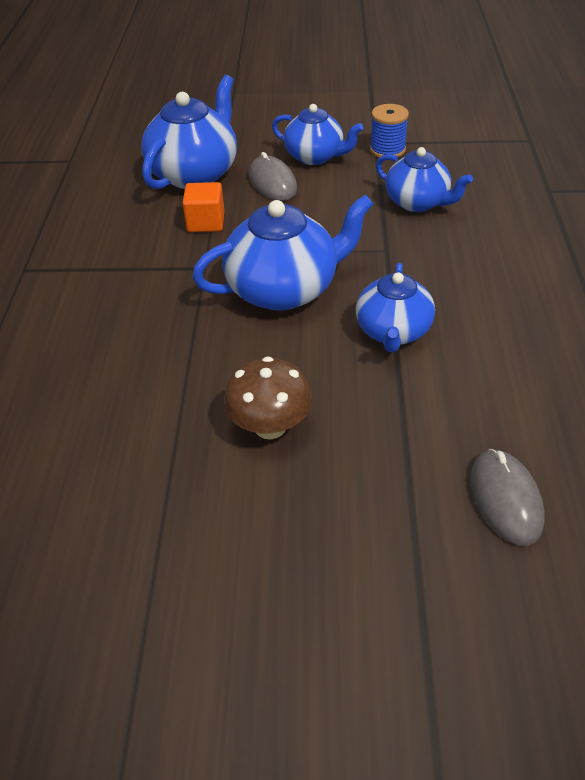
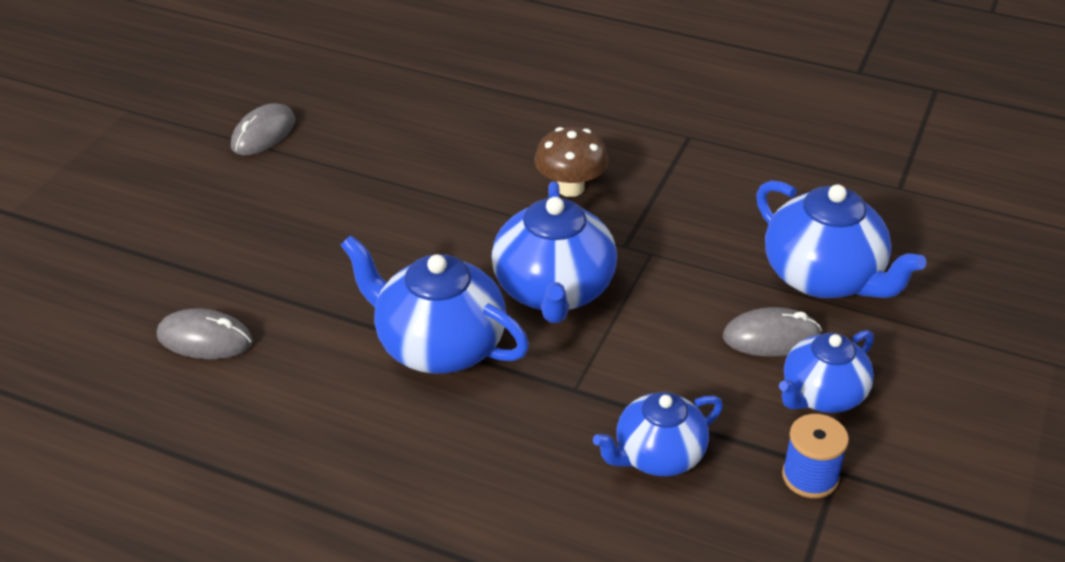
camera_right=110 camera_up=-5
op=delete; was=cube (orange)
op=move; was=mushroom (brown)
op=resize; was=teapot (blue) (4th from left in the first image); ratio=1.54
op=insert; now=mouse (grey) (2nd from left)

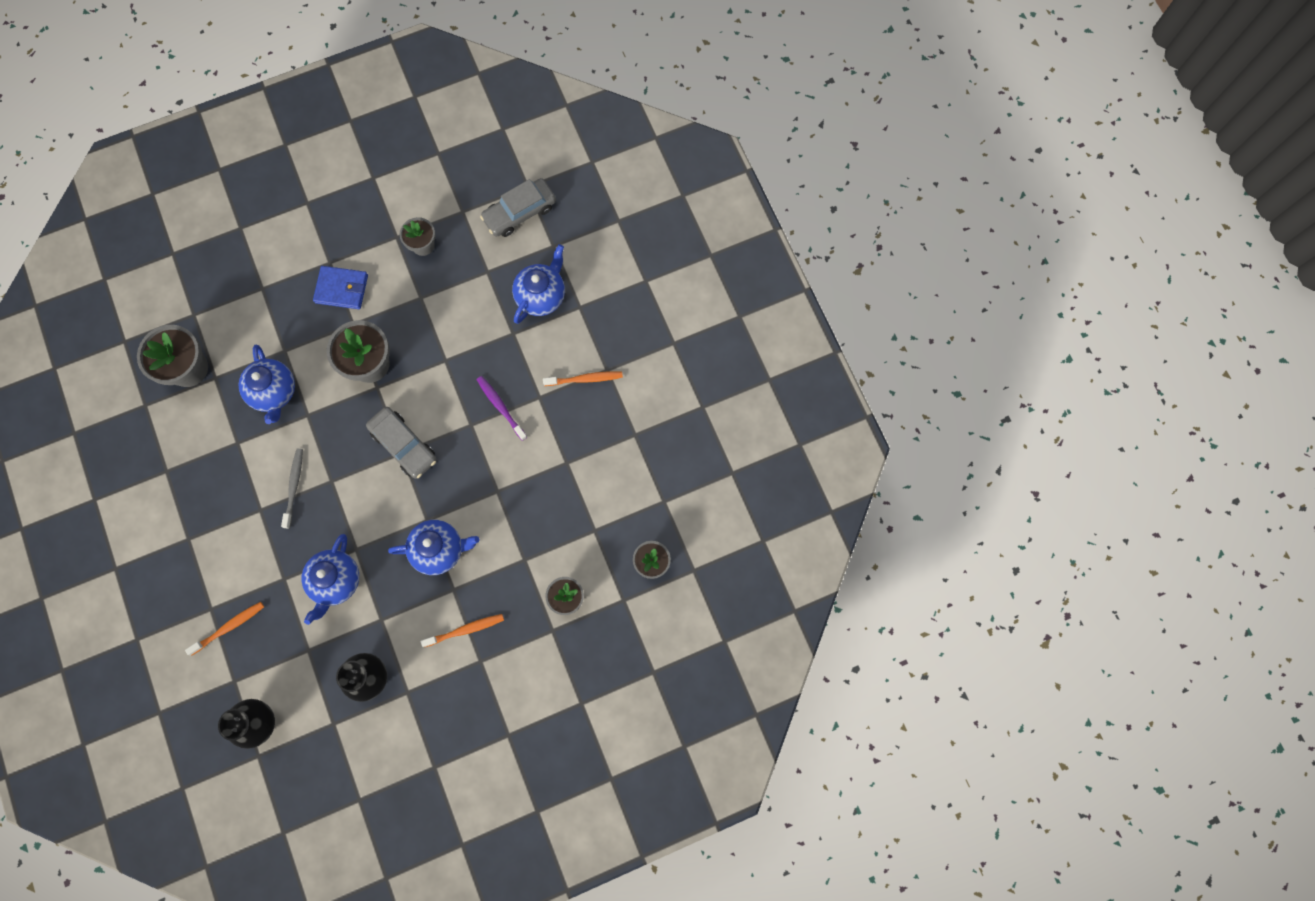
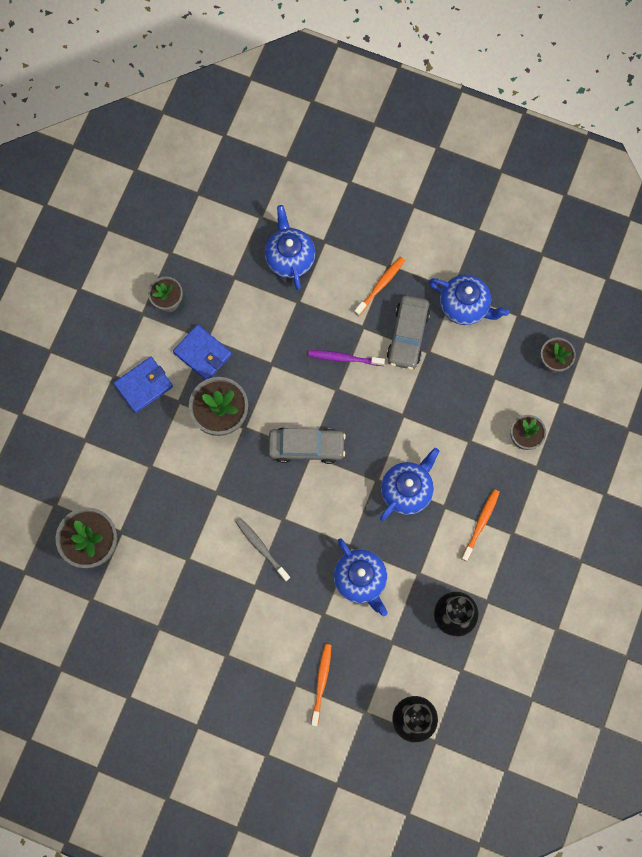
camera_right=-45 camera_up=0
op=move; was=teapot (blue) (1st from left in the first image); now=teapot (blue) (4th from left)
op=move; was=car (grey) (2nd from left)
op=insert; now=wallet (blue) (2nd from left)

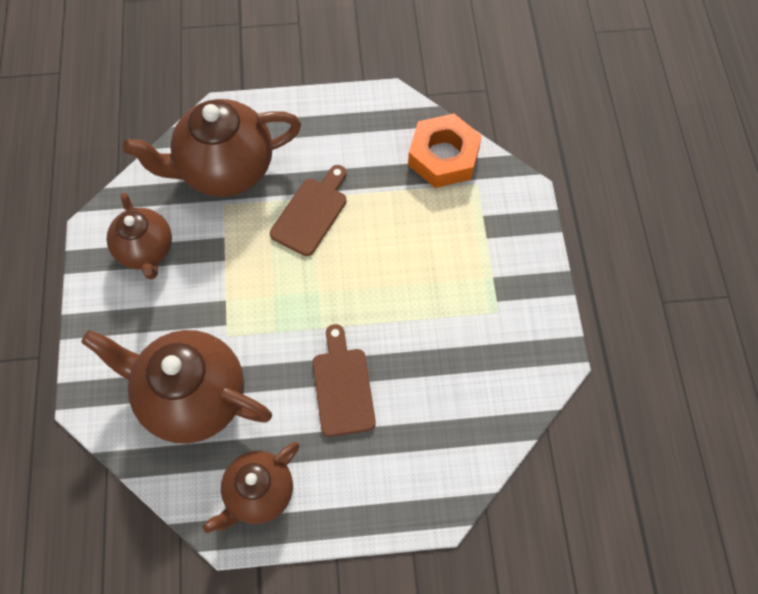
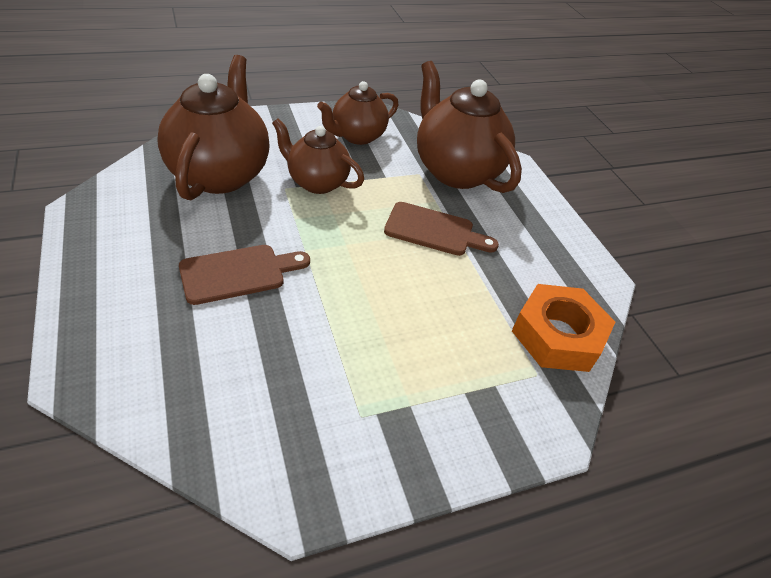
camera_right=70 camera_up=-20
op=move; was=teapot (brown) (4th from left in the first image); now=teapot (brown) (2nd from left)

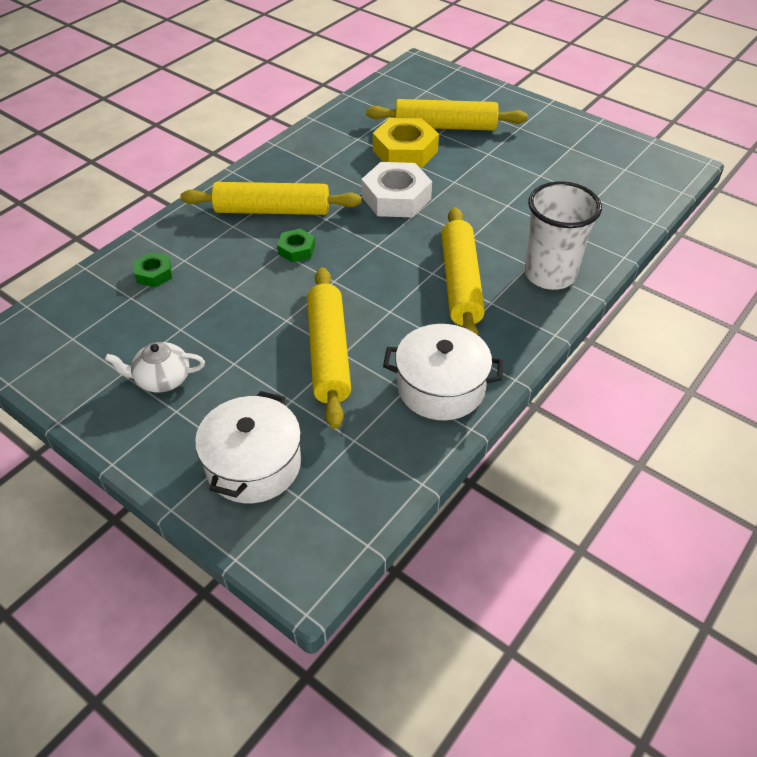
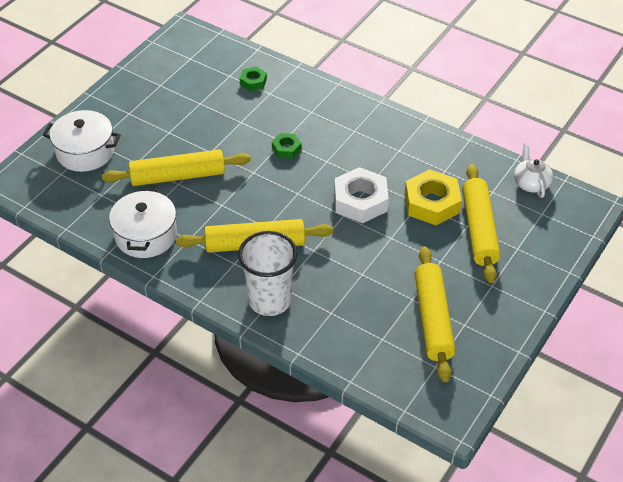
camera_right=85 camera_up=0
op=move; was=teapot (white)
op=move; was=rolling pin (yellow) (1st from left in the first image); now=rolling pin (yellow) (3rd from left)

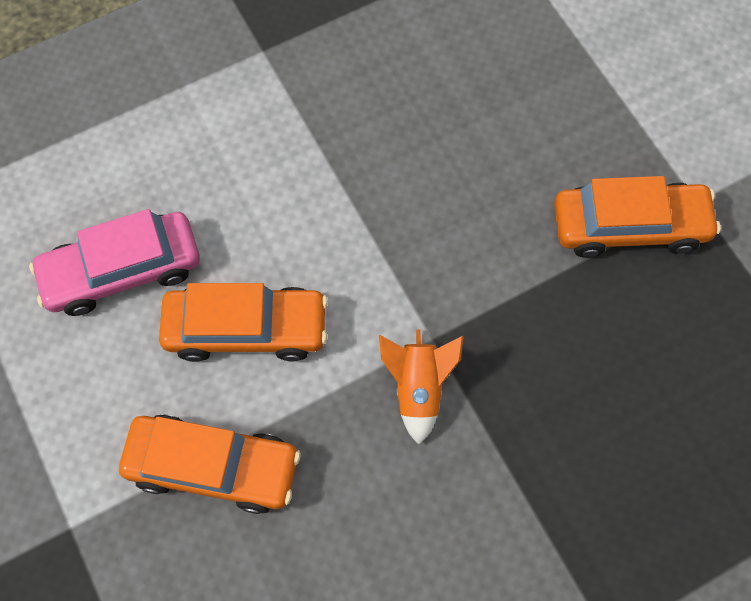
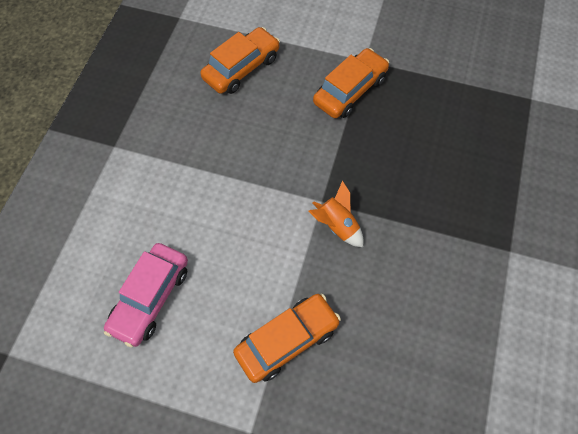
camera_right=-45 camera_up=-5
op=move; was=car (orange) (2nd from left in the first image); now=car (orange) (1st from left)

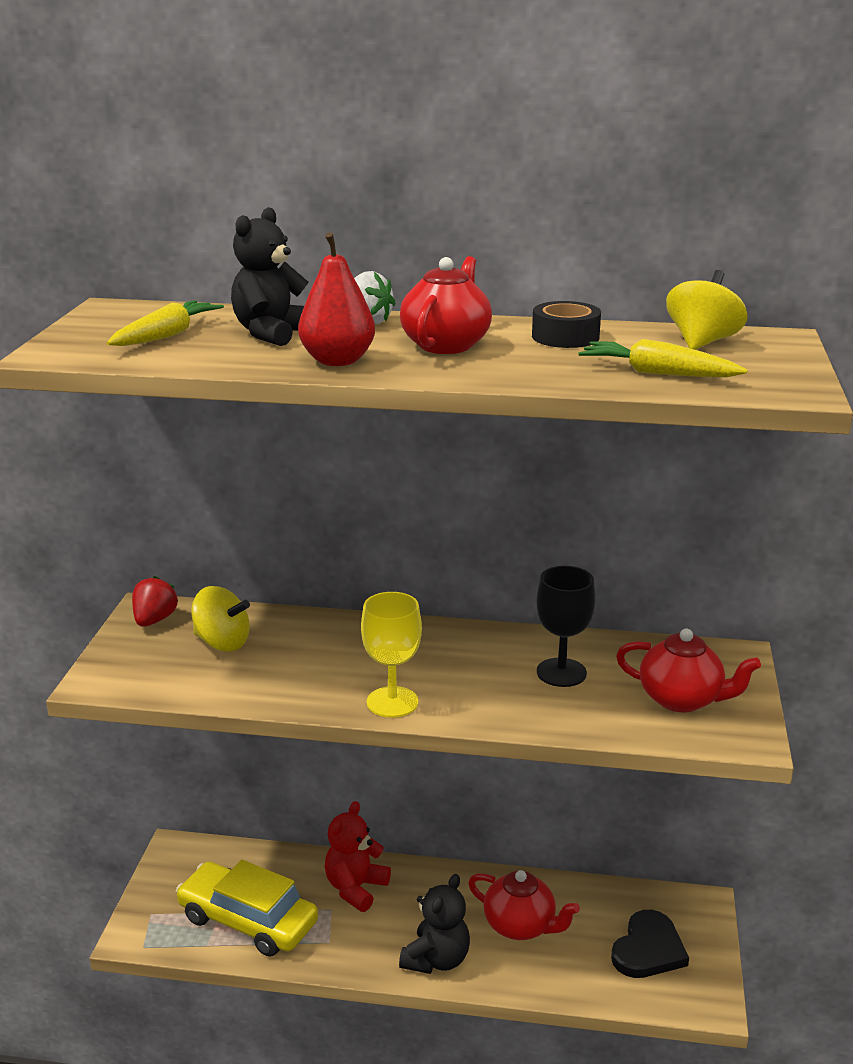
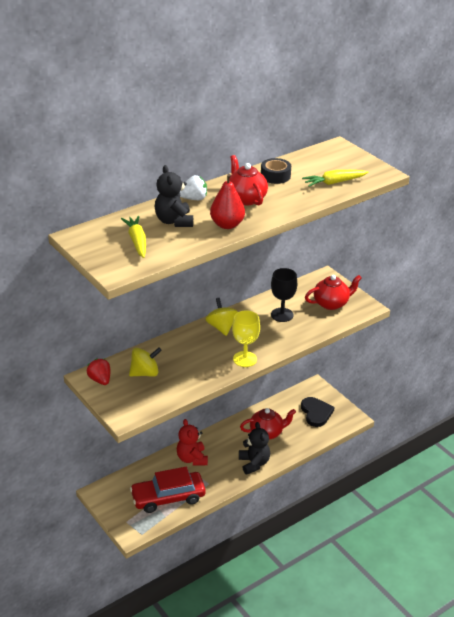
camera_right=-45 camera_up=10
op=recolor; was=car (yellow); now=car (red)
op=move; was=spinning top (yellow) (2nd from left)

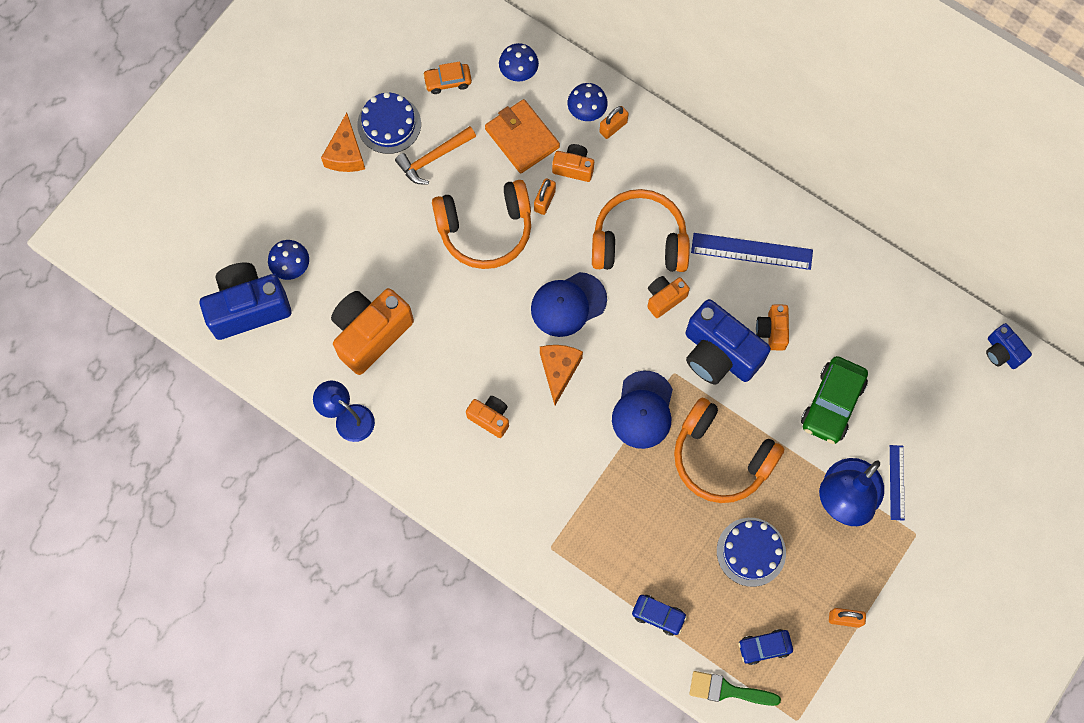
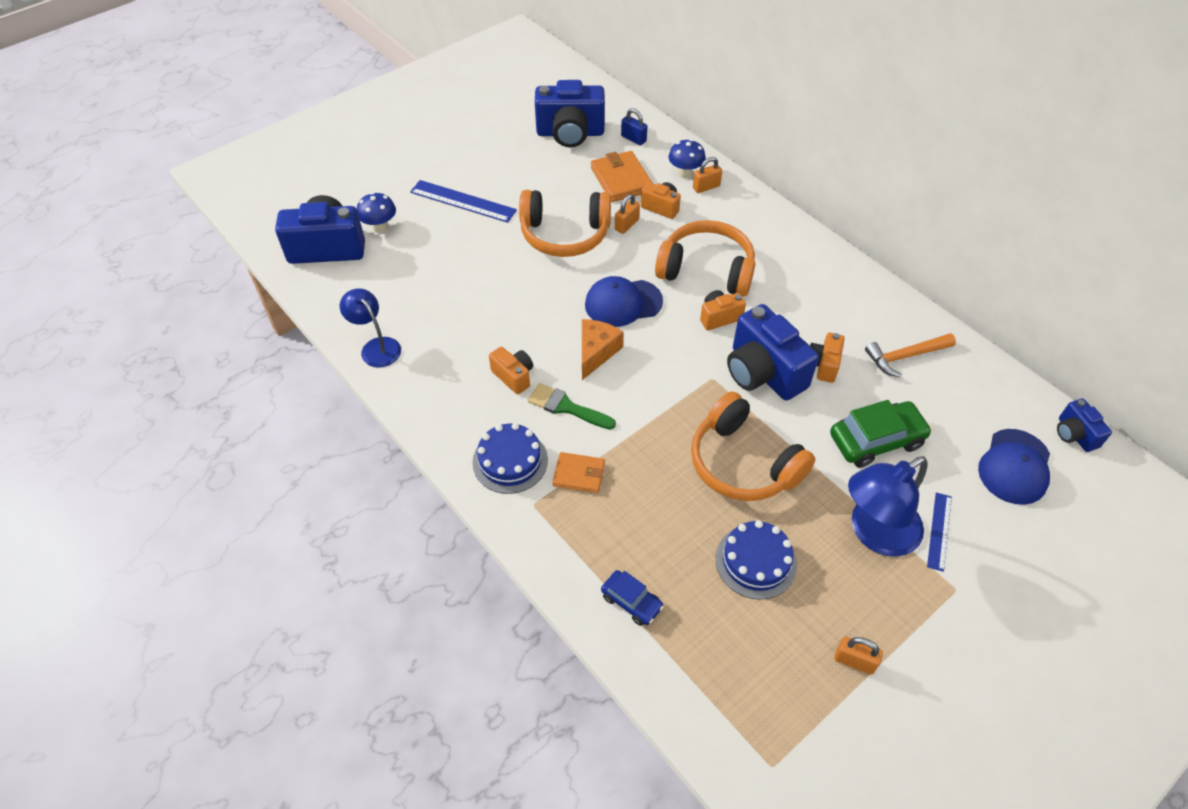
camera_right=15 camera_up=-20
op=delete; was=cheese (orange) (1st from left)
op=delete; was=camera (orange) (1st from left)
op=move; was=cake (blue) (1st from left)
op=move; was=hammer (orange)
op=replace; was=car (orange); now=camera (blue) (2nd from left)
op=replace; was=mushroom (blue) (2nd from left); now=padlock (blue)
op=move; was=cap (blue) (2nd from left)
op=move; was=brush (green)
op=move; was=ruler (blue) (1st from left)
op=delete; was=car (blue) (2nd from left)
op=rotate; was=car (green); clockwise=-150
op=insert; now=wallet (orange) (1st from left)

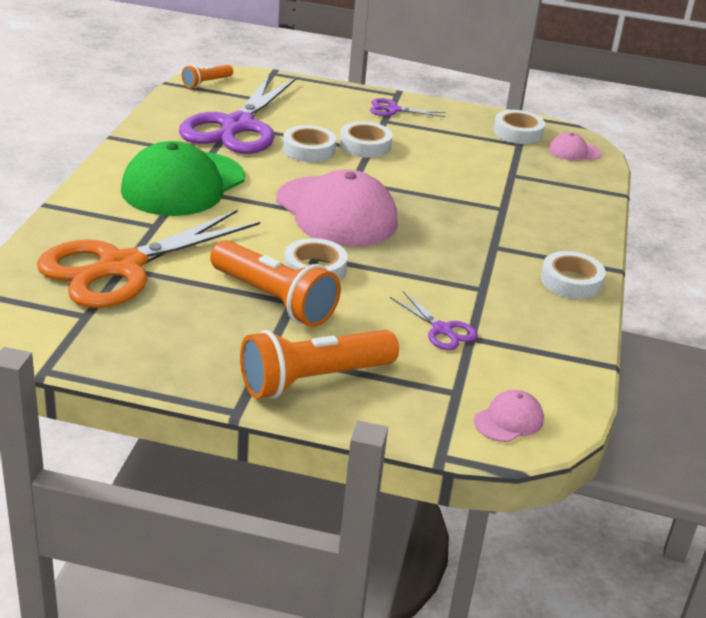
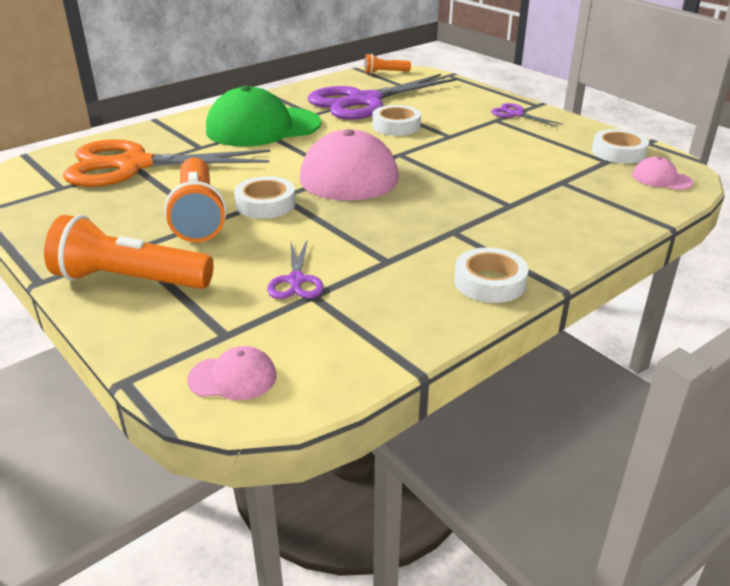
camera_right=40 camera_up=0
op=delete; was=tape (white) (3rd from left)

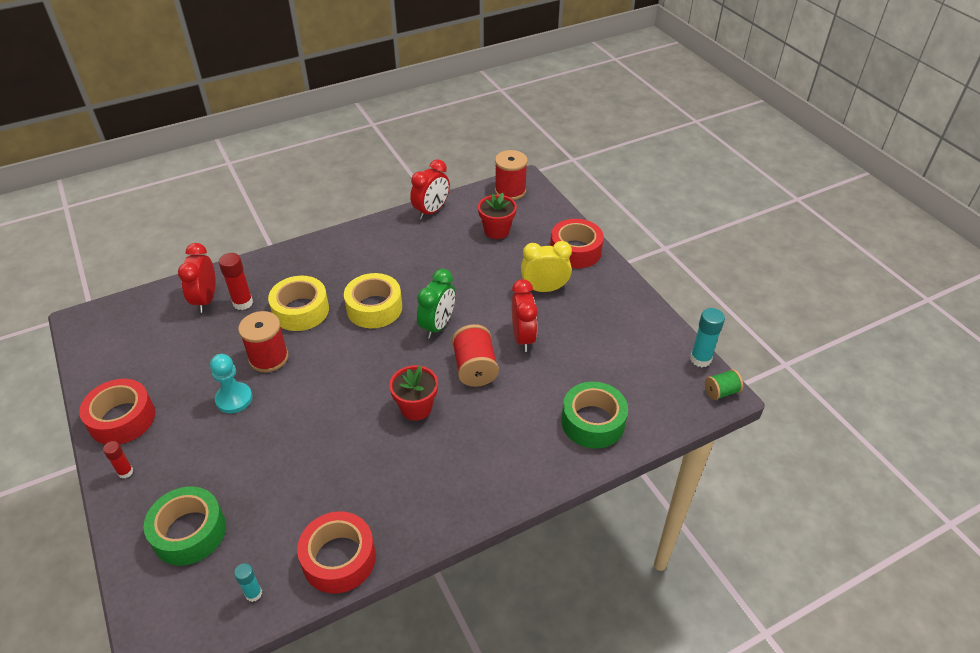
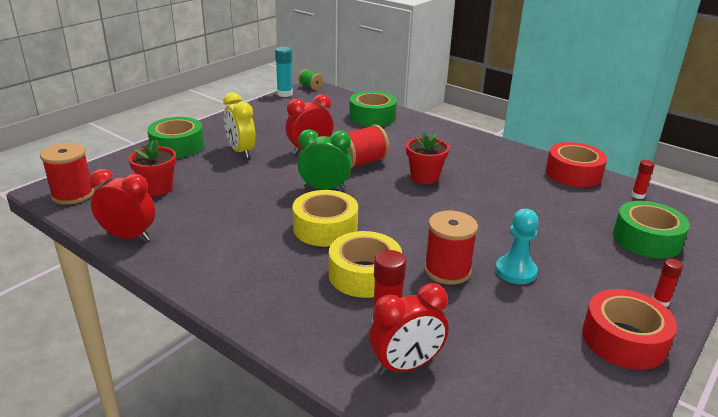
camera_right=-115 camera_up=-15
op=recolor; was=glue stick (turquoise) (1st from left); now=glue stick (red) (2nd from left)
op=recolor; was=tape (red) (3rd from left); now=tape (green) (1st from left)

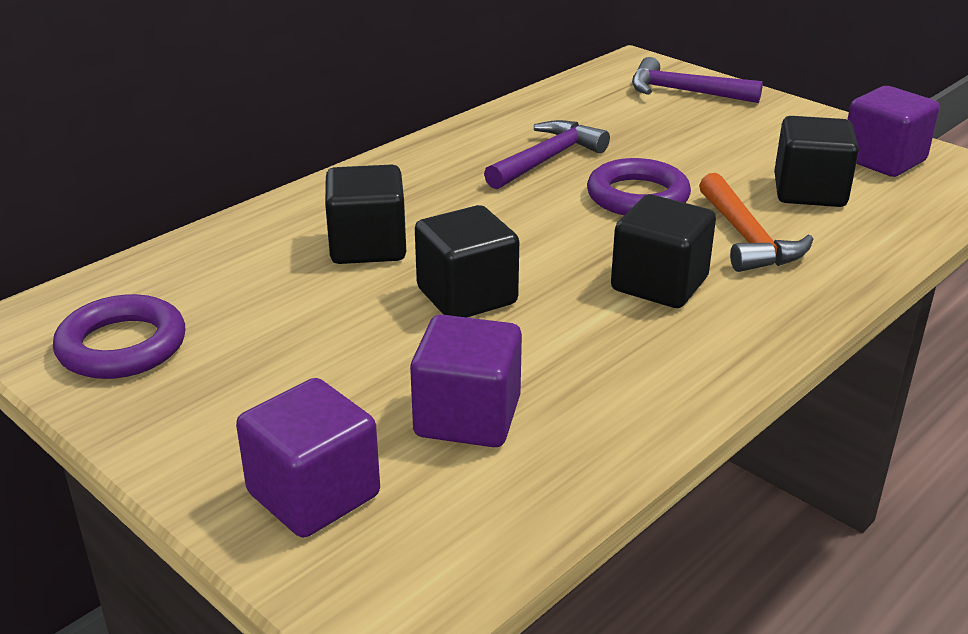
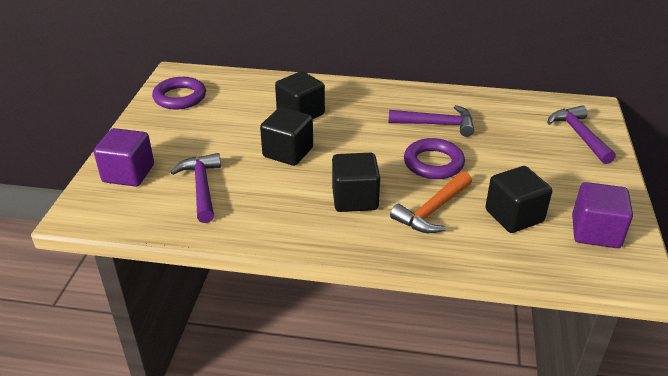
camera_right=55 camera_up=5
op=replace; was=cube (purple) (2nd from left); now=hammer (purple) (1st from left)

